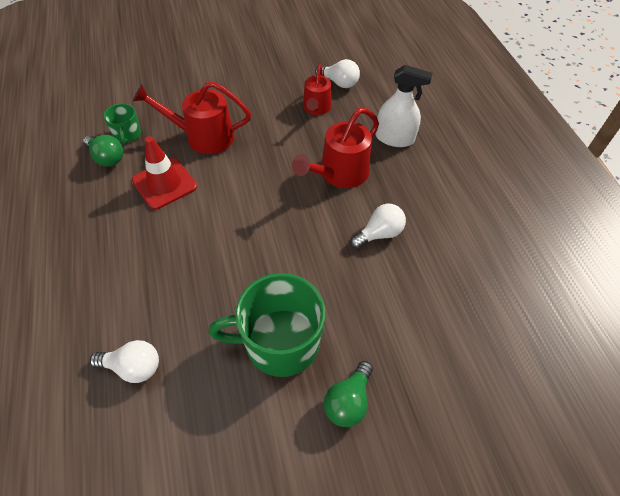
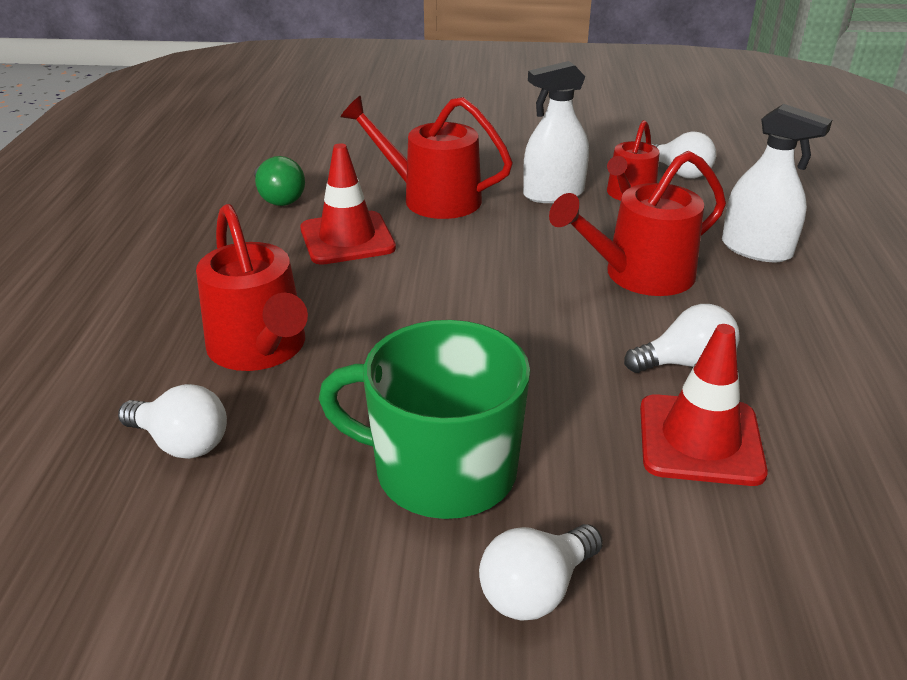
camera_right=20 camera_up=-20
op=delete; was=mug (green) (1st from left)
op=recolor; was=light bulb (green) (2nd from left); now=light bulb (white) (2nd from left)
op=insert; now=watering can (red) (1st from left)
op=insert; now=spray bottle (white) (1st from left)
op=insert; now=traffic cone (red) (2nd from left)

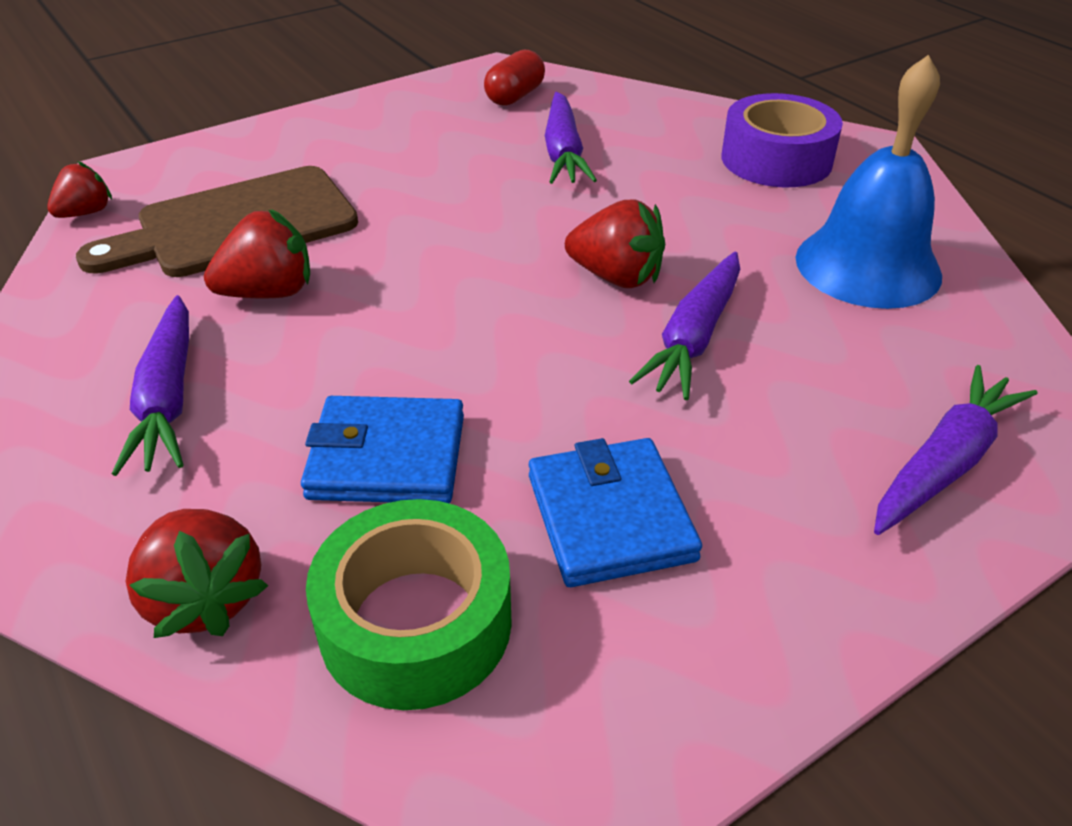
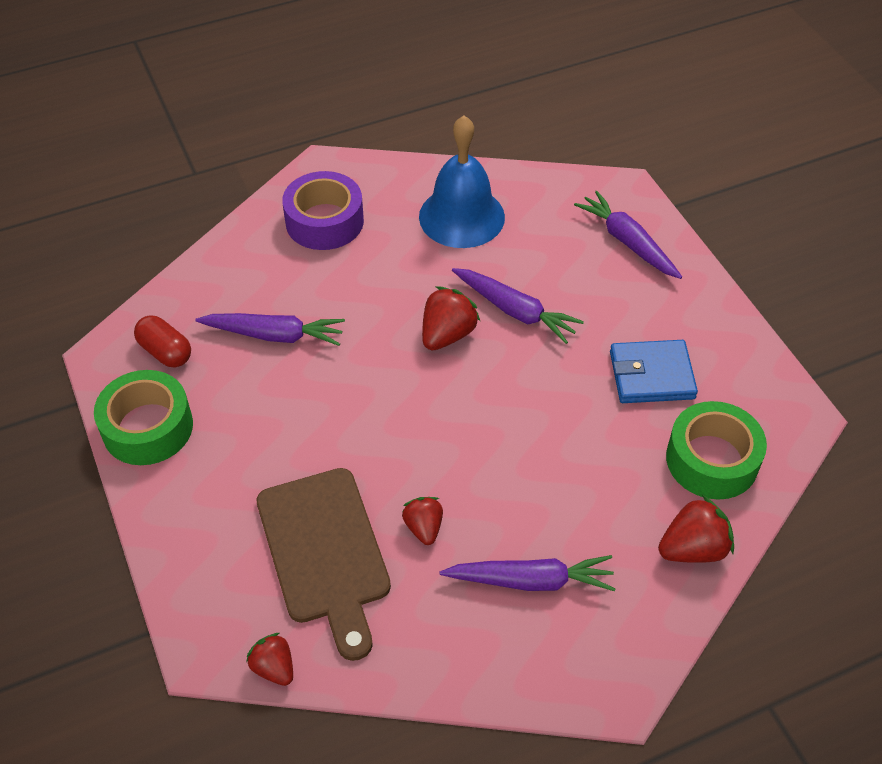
camera_right=-80 camera_up=10
op=resize; was=strawberry (red) (3rd from left in the first image); ratio=0.66
op=delete; was=wallet (blue) (1st from left)
op=insert; now=tape (green) (1st from left)

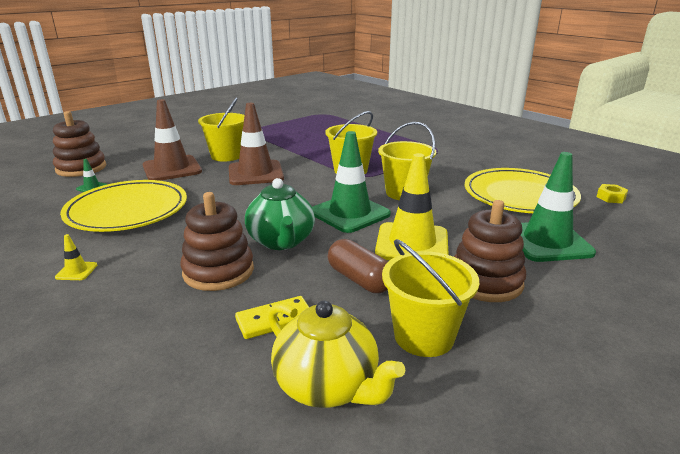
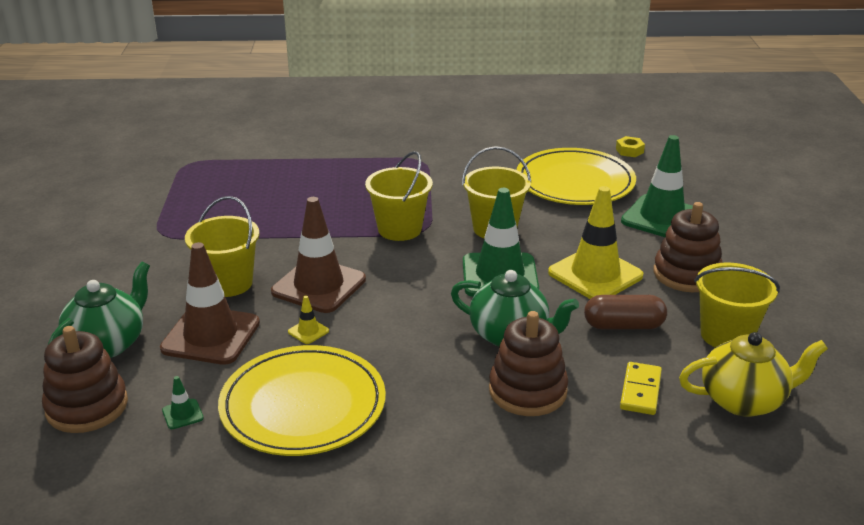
camera_right=-50 camera_up=5
op=move; was=traffic cone (yellow) (1st from left)
op=insert; now=teapot (green) (1st from left)

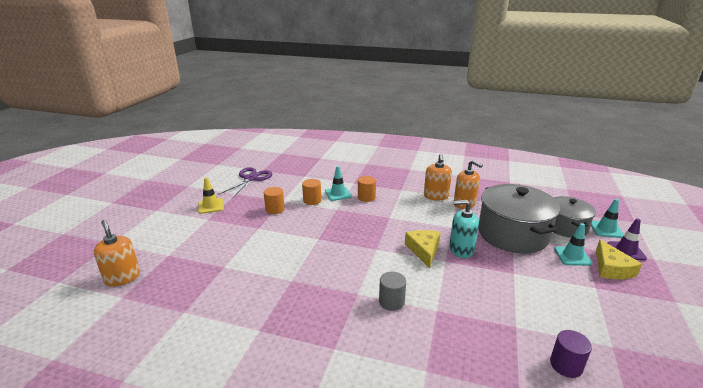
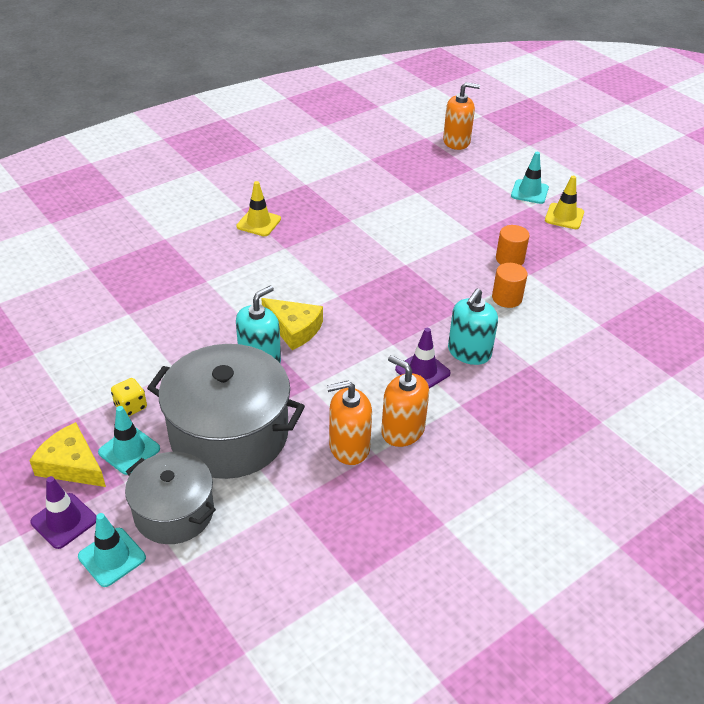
camera_right=125 camera_up=15
op=delete; was=scissors (purple)
op=move; was=traffic cone (turquoise) (1st from left in the first image); now=traffic cone (turquoise) (3rd from left)
op=replace; was=cylinder (orange) (3rd from left); now=soap dispenser (turquoise) (2nd from left)
op=delete; was=cylinder (grey)
op=delete; was=cylinder (purple)
op=insert; now=dice (yellow)
op=insert; now=traffic cone (yellow) (1st from left)
op=insert; now=traffic cone (purple) (2nd from left)

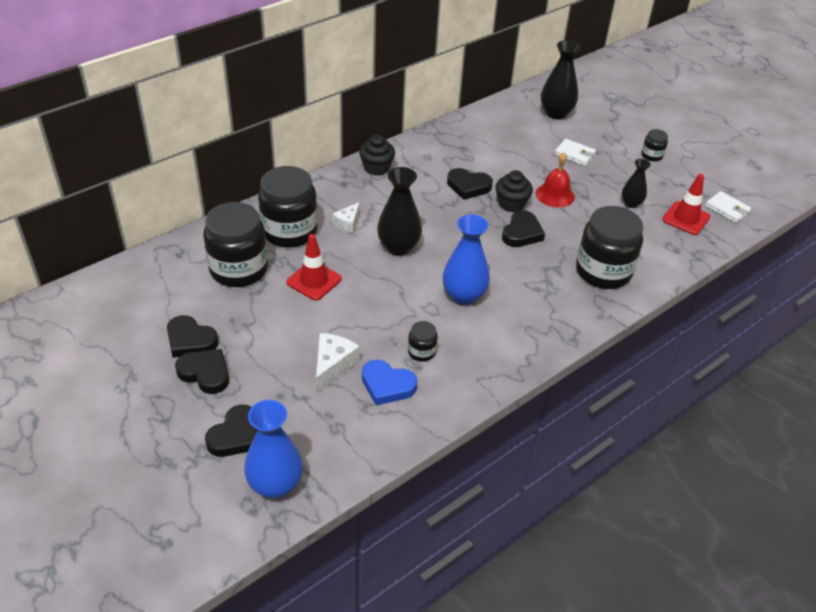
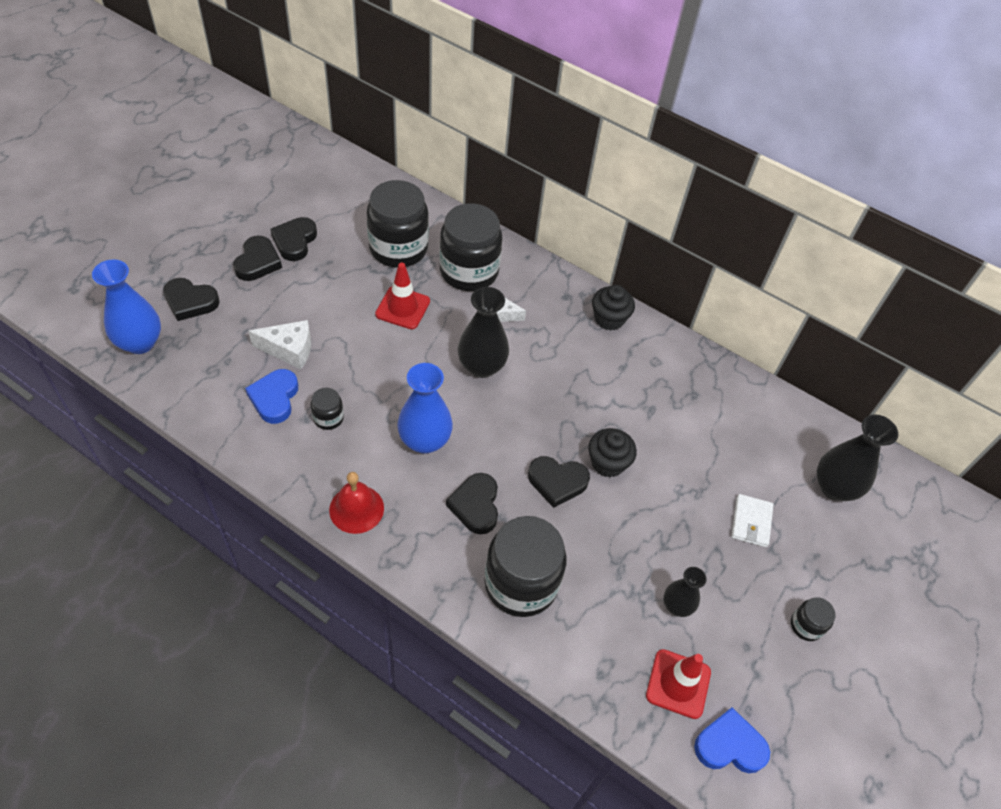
camera_right=70 camera_up=10
op=move; was=heart (black) (4th from left)
op=move; was=bell (red)
op=replace; was=wallet (white) (2nd from left); now=heart (blue) (2nd from left)

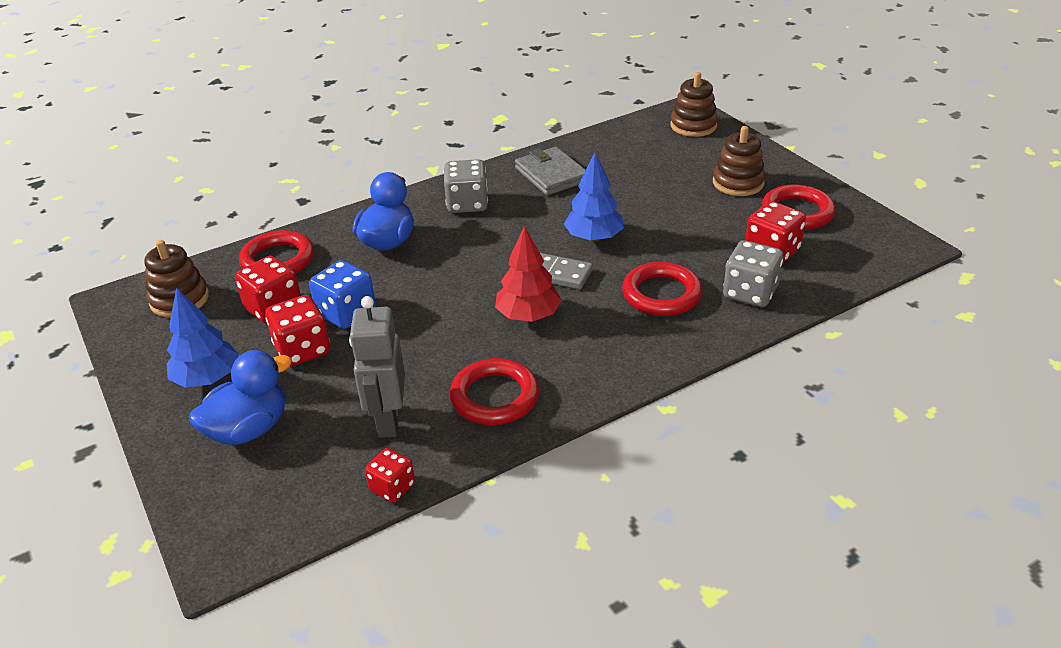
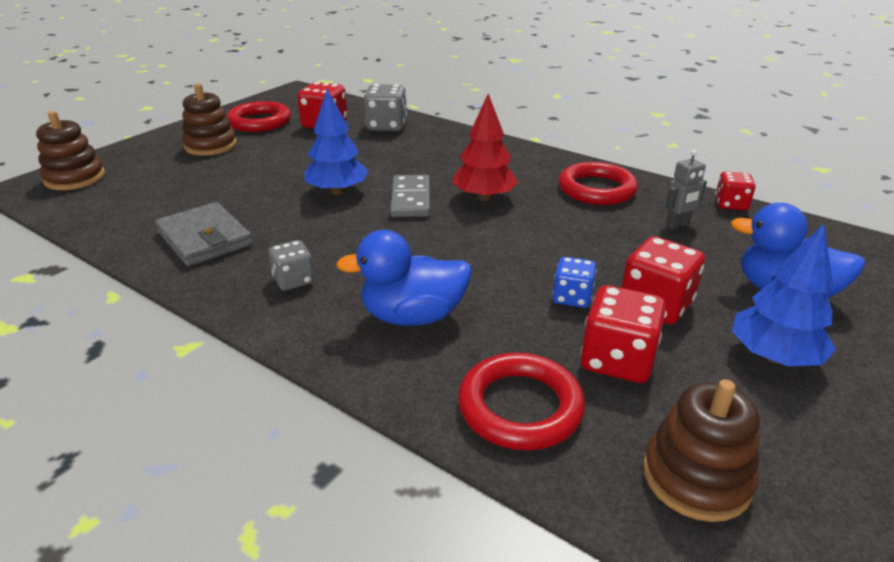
camera_right=-115 camera_up=-5
op=resize; was=dice (blue); ratio=0.63
op=resize; was=robot (grey); ratio=0.55
op=resize; was=dice (grey) (1st from left); ratio=0.63
op=rotate; was=wallet (grey); clockwise=-75
op=delete; was=ring (red) (3rd from left)

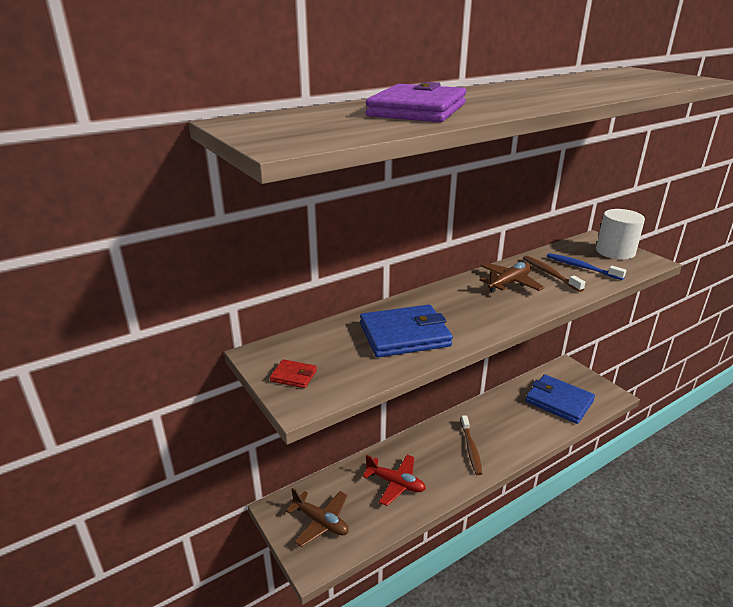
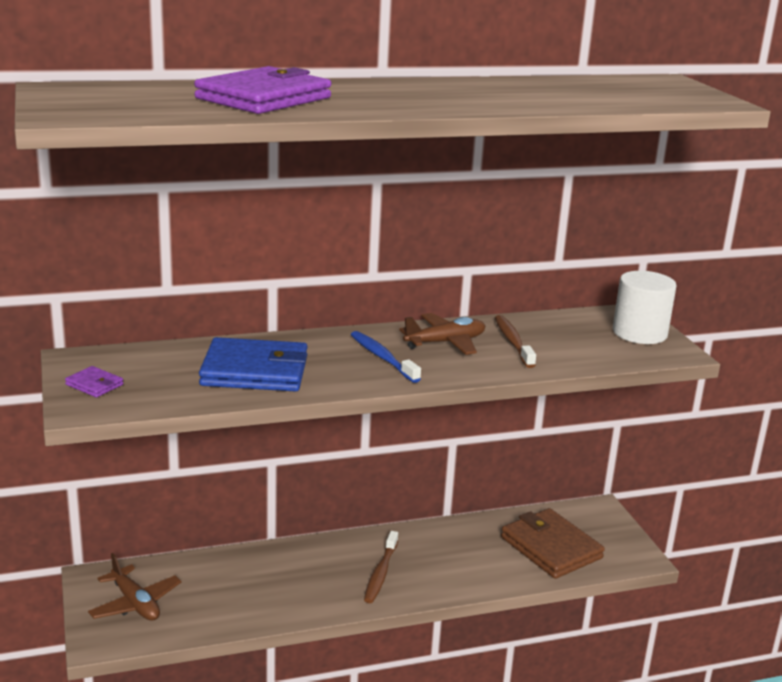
camera_right=15 camera_up=-5
op=recolor; was=wallet (red); now=wallet (purple) (1st from left)
op=delete; was=plane (red)
op=recolor; was=wallet (blue) (2nd from left); now=wallet (brown)
op=move; was=toothbrush (blue)

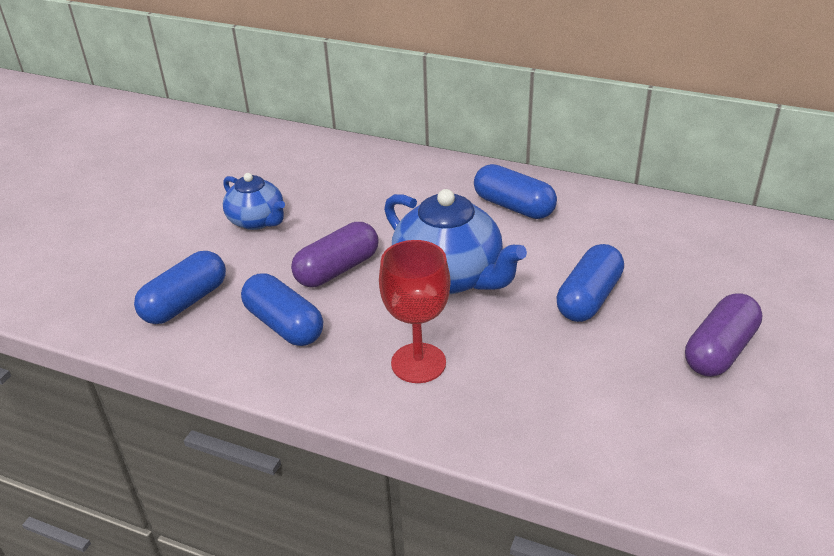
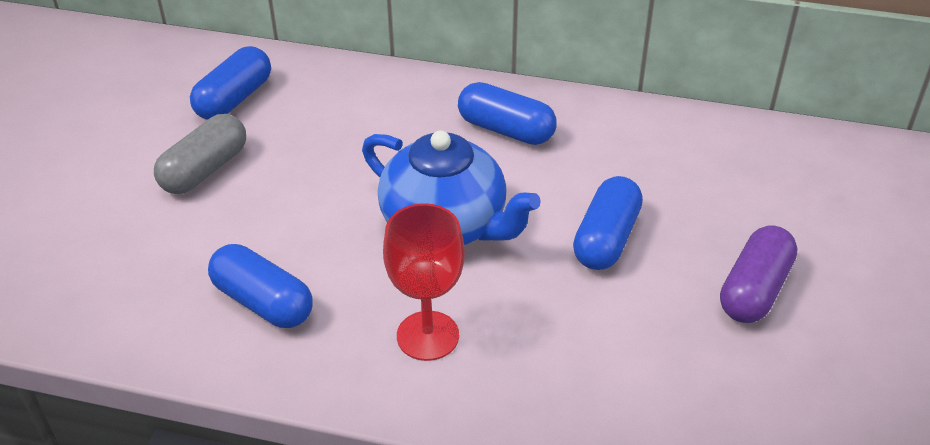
camera_right=-10 camera_up=5
op=move; was=capsule (blue) (1st from left)
op=replace; was=teapot (blue) (1st from left); now=capsule (grey)
op=delete; was=capsule (purple) (1st from left)

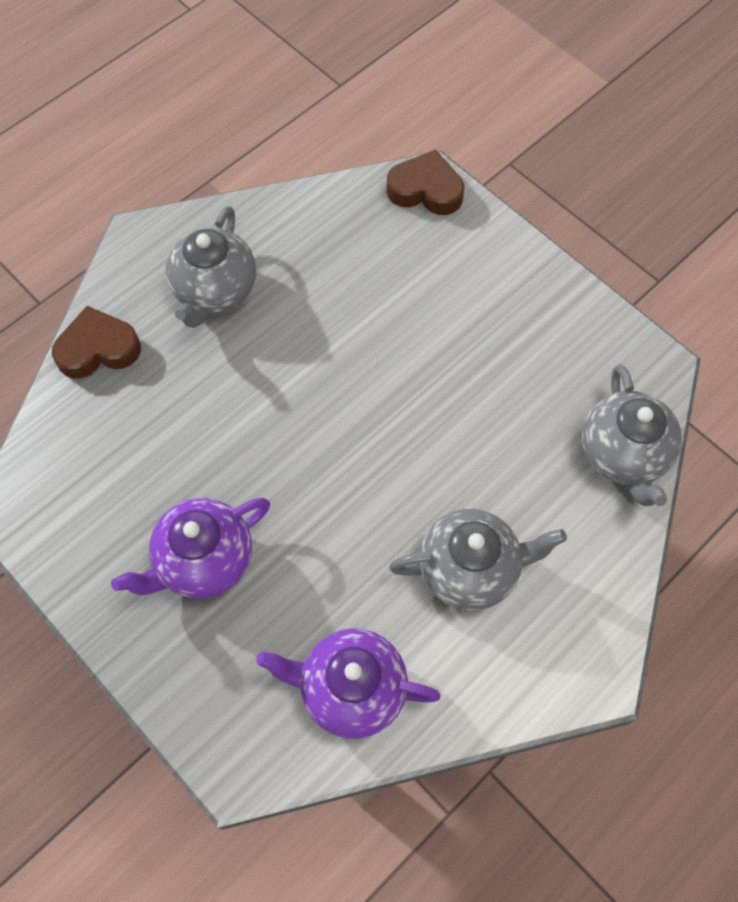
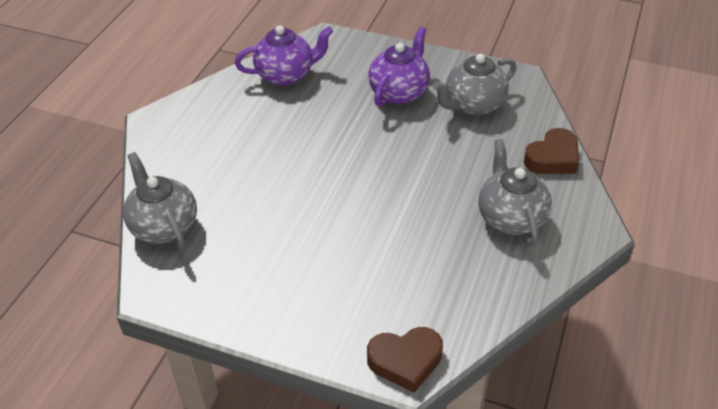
camera_right=155 camera_up=-20
op=move; was=teapot (grey) (2nd from left)

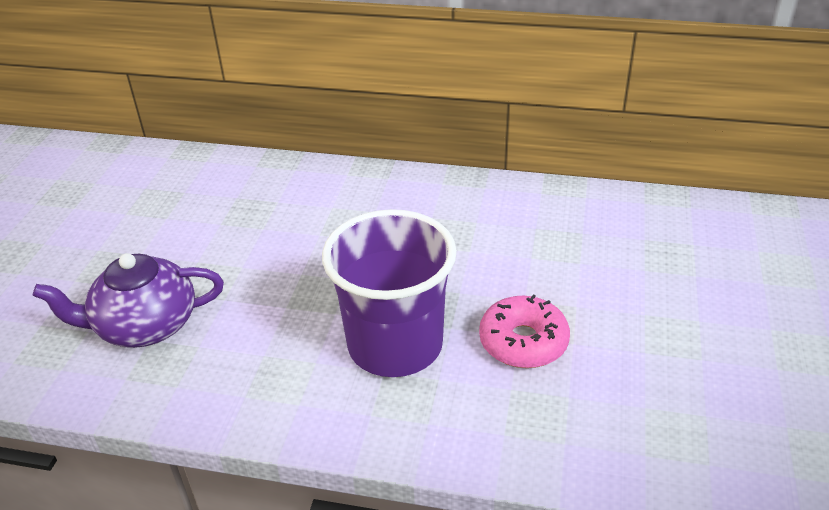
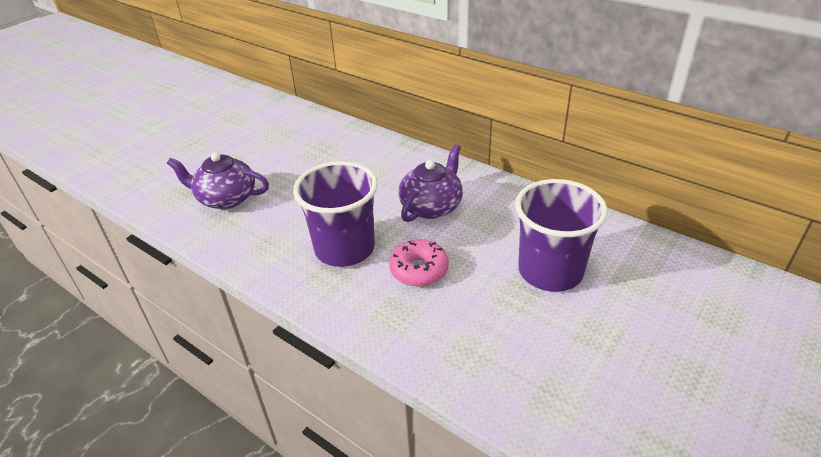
camera_right=25 camera_up=0
op=insert; now=teapot (purple) (2nd from left)
op=insert; now=cup (purple) (2nd from left)

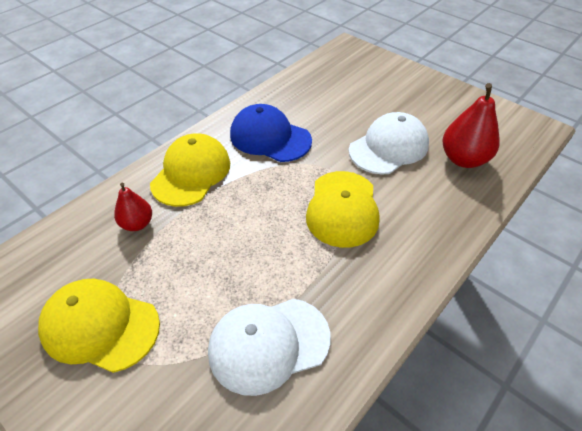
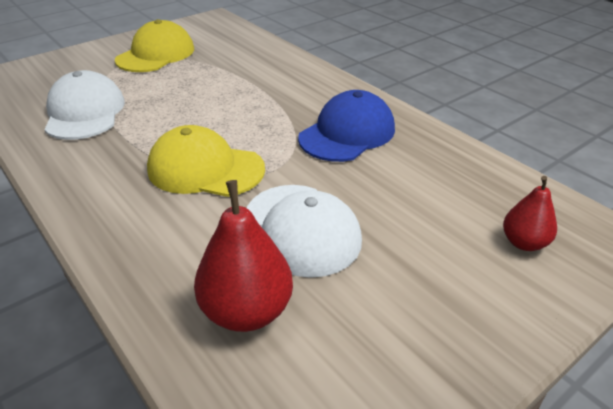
camera_right=100 camera_up=-10
op=move; was=pear (red) (1st from left in the first image); now=pear (red) (2nd from left)
op=delete; was=cap (yellow) (2nd from left)

